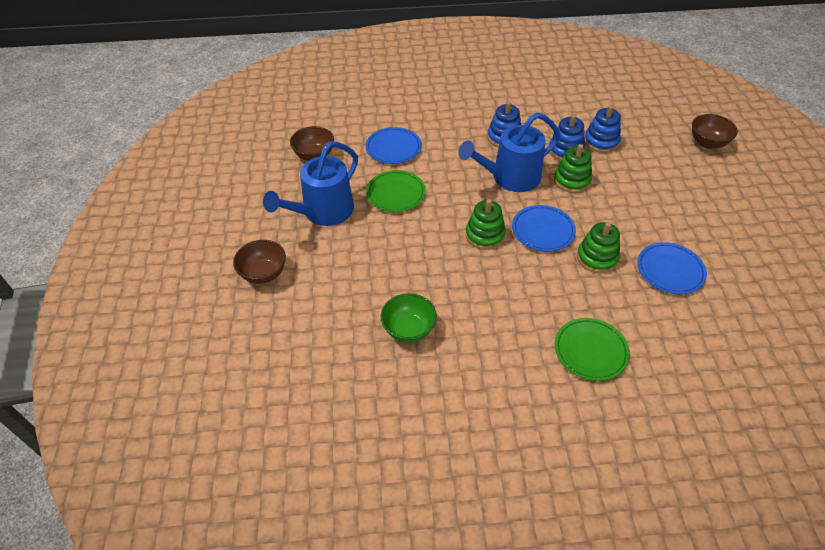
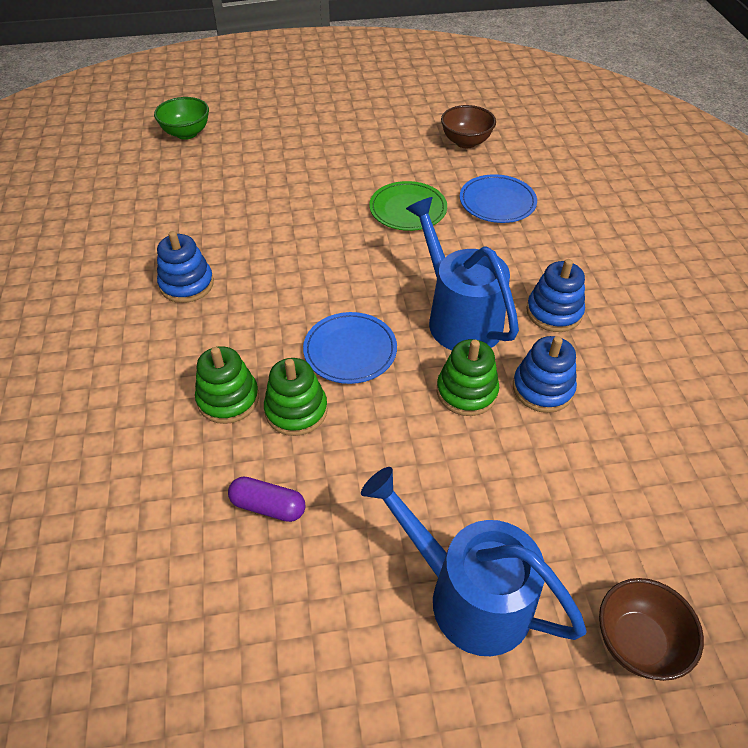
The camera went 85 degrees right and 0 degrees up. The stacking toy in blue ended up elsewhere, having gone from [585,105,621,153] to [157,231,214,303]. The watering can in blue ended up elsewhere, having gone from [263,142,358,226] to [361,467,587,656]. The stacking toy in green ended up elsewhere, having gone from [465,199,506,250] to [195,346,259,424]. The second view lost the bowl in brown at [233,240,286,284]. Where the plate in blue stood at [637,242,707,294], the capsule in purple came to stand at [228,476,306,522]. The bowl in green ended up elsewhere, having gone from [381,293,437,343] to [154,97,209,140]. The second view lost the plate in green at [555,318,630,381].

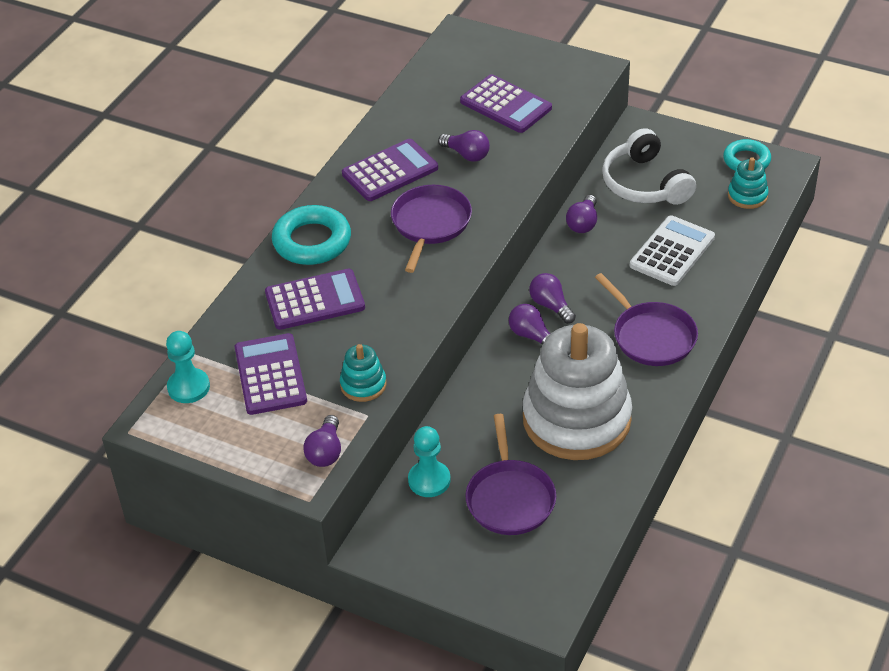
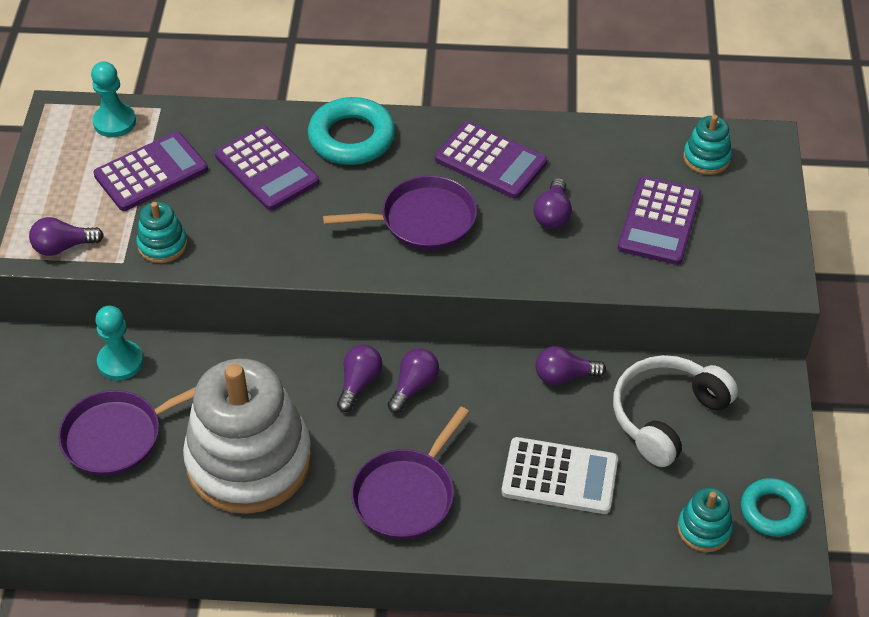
The camera went 65 degrees right and 5 degrees up. The second view gained the stacking toy in turquoise at [683,115,732,175].

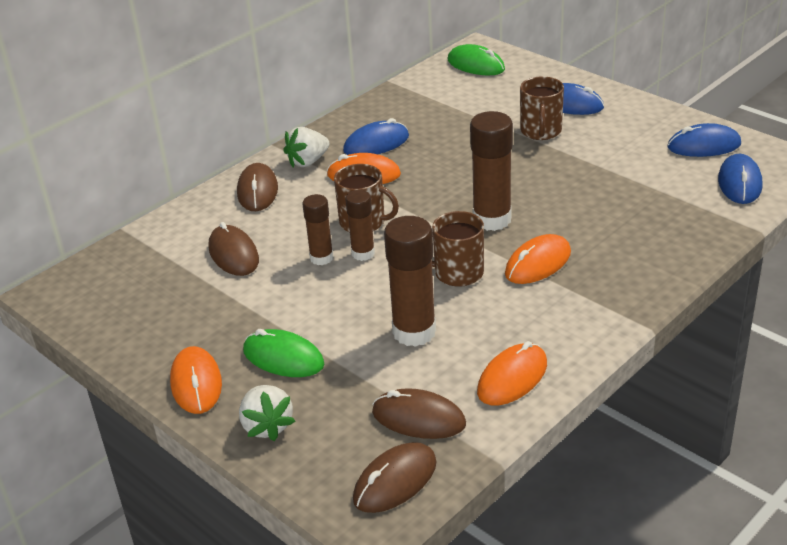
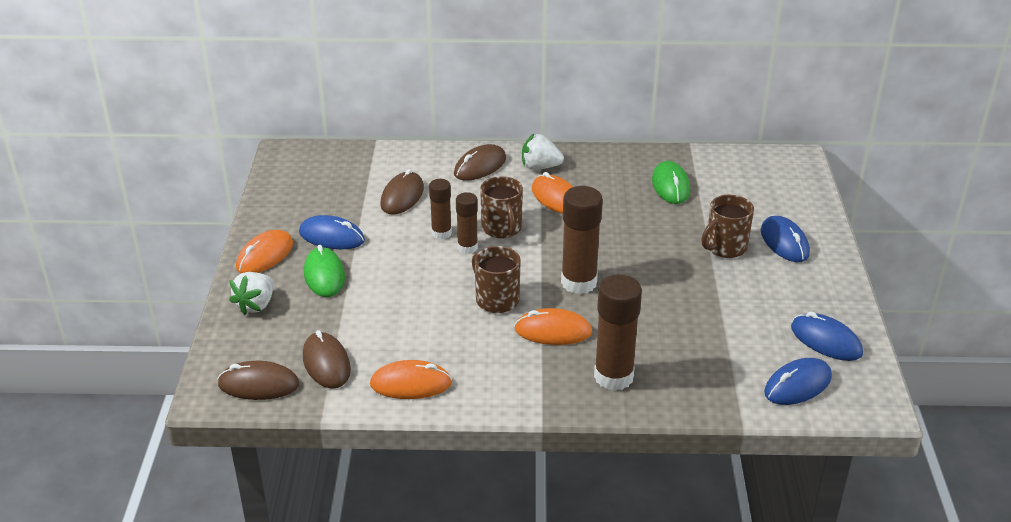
The camera went 45 degrees right and 0 degrees up. The mouse in green ended up elsewhere, having gone from [448,44,505,75] to [652,161,690,204]. The mouse in blue ended up elsewhere, having gone from [343,118,409,155] to [299,215,365,249]. The glue stick in brown ended up elsewhere, having gone from [384,216,436,347] to [594,274,642,391].

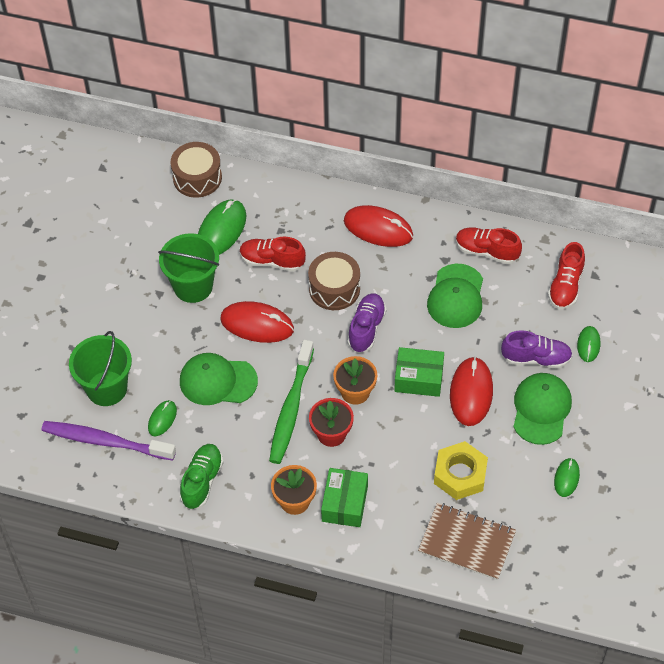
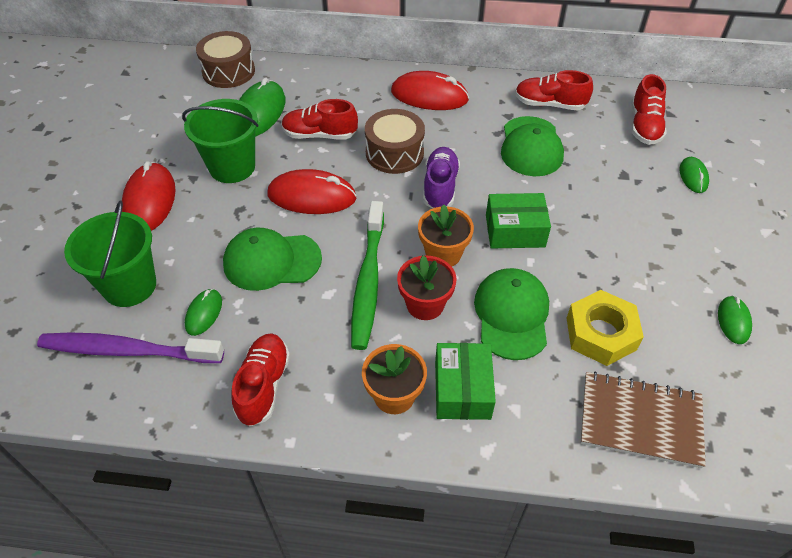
The camera went 10 degrees left and 5 degrees down. The second view lost the shoe in purple at [501,330,573,369]. The mouse in red ended up elsewhere, having gone from [450,356,493,426] to [122,161,176,231]. The cap in green ended up elsewhere, having gone from [513,373,572,445] to [474,268,549,360]. What was the shoe in green at [180,444,224,509] turned into the shoe in red at [231,333,290,427].

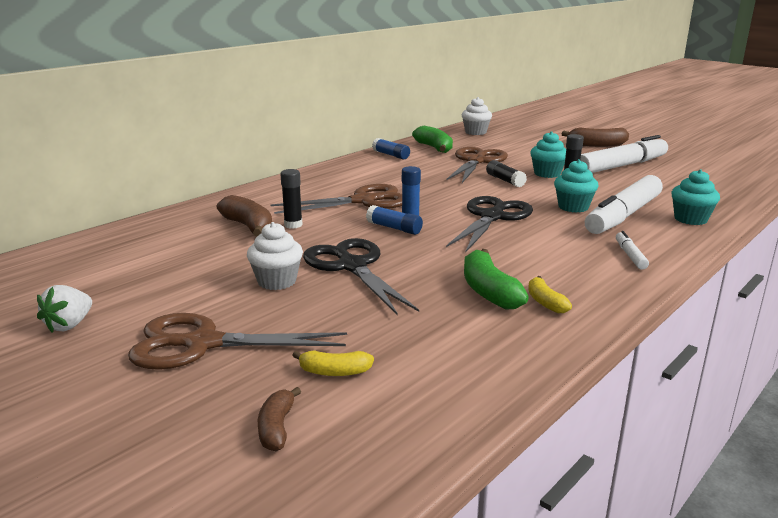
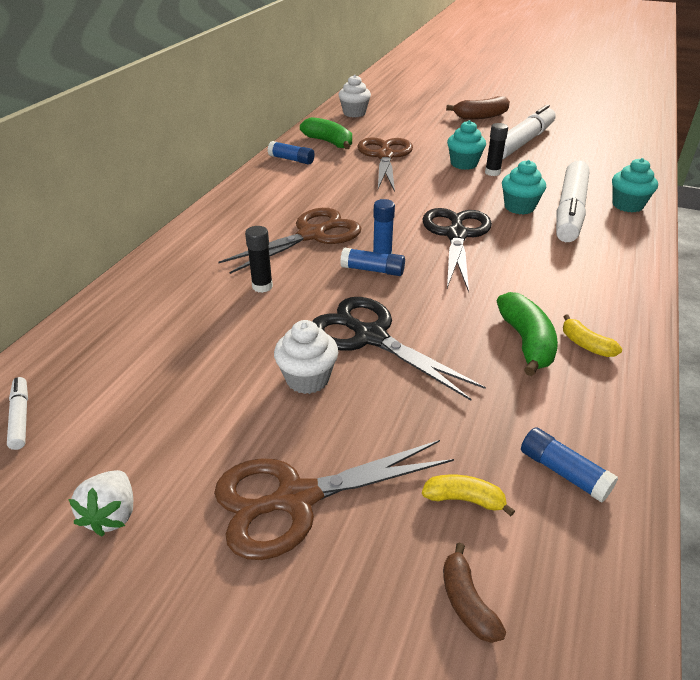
The camera went 20 degrees left and 15 degrees up. The second view lost the glue stick in black at [486,160,527,187]. The second view lost the banana in brown at [217,195,272,236]. The marker in white ended up elsewhere, having gone from [616,231,649,270] to [7,377,28,450]. The banana in green at [464,249,529,310] ended up facing another way, 150 degrees counterclockwise from before. The banana in yellow at [292,350,374,376] ended up facing another way, 150 degrees counterclockwise from before. The second view gained the glue stick in blue at [521,427,618,503].

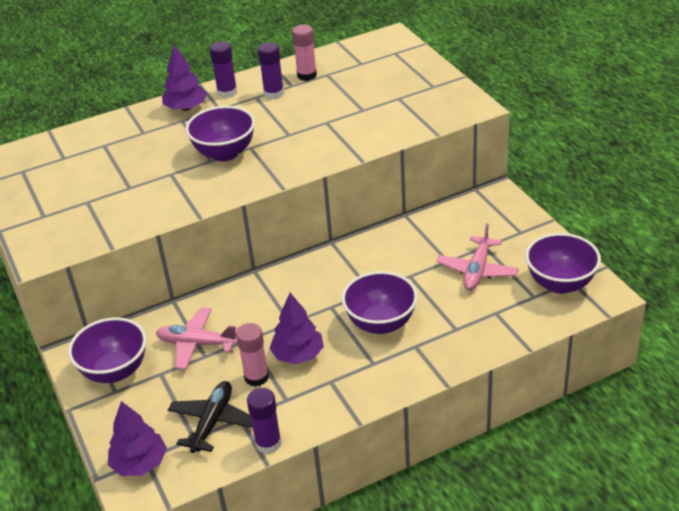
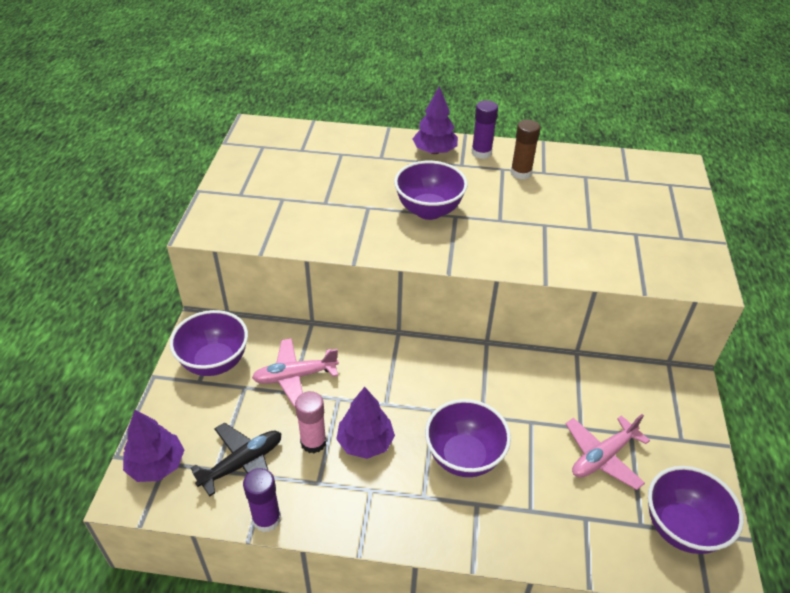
The camera went 30 degrees right and 5 degrees up. The second view lost the glue stick in pink at [292,25,317,81]. What was the glue stick in purple at [258,42,284,99] turned into the glue stick in brown at [511,120,541,179]. The plane in pink at [156,307,239,369] ended up facing another way, 60 degrees counterclockwise from before.

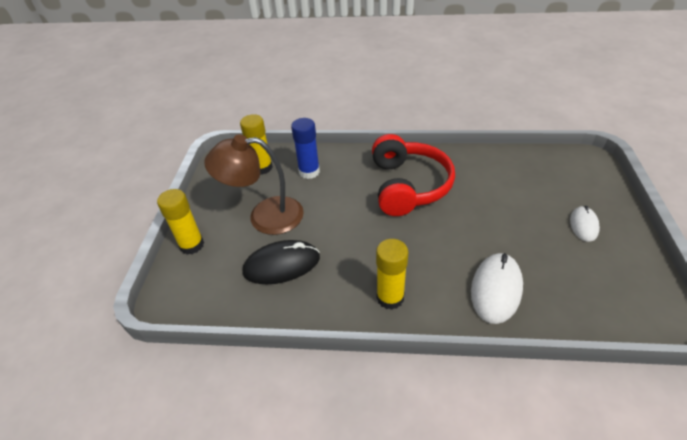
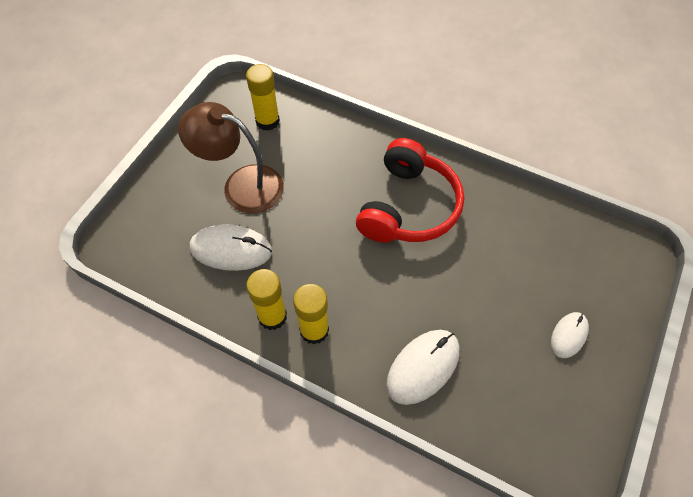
The camera went 20 degrees right and 15 degrees up. The second view lost the glue stick in blue at [291,118,320,179]. The glue stick in yellow ended up elsewhere, having gone from [157,189,204,255] to [246,269,287,330]. What was the mouse in black at [242,240,320,285] turned into the mouse in white at [190,224,272,271].

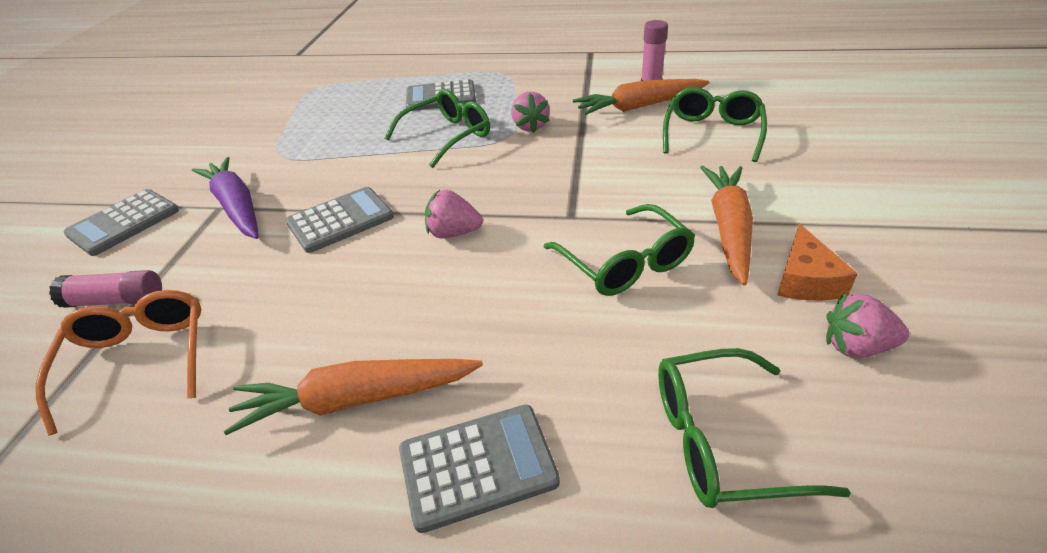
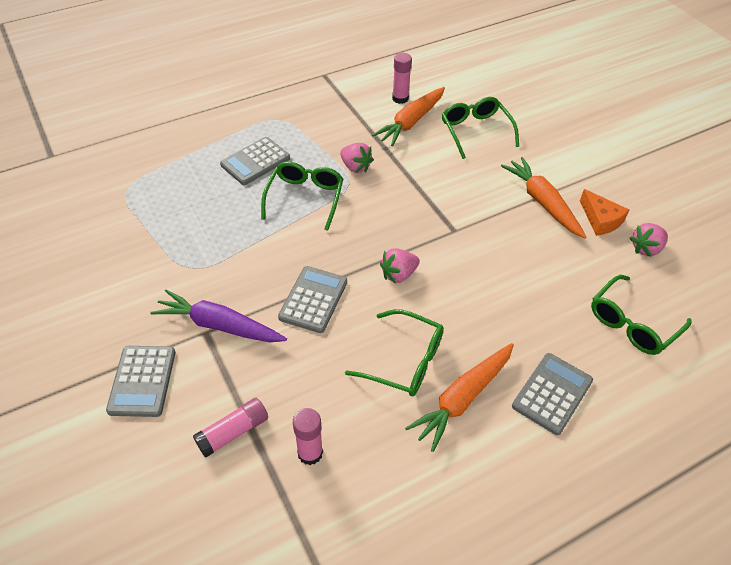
The camera went 40 degrees left and 10 degrees up. The glasses in green ended up elsewhere, having gone from [544,204,695,296] to [345,309,444,396]. Where the glasses in orange stood at [35,290,201,436], the glue stick in pink came to stand at [293,408,323,465].

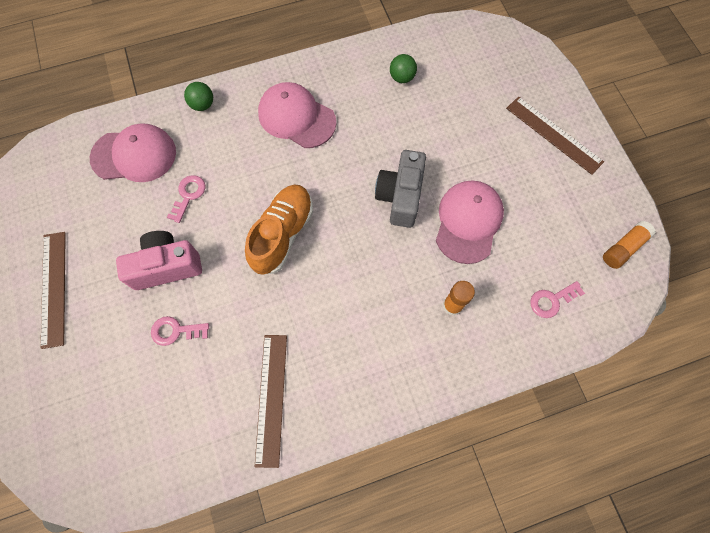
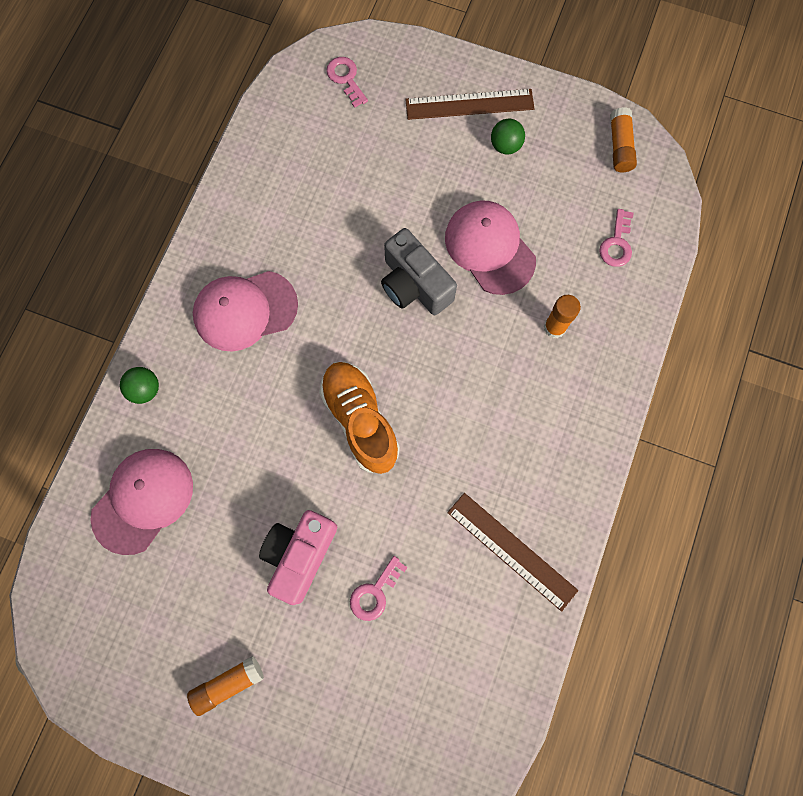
The camera went 50 degrees left and 5 degrees up. The ball in green ended up elsewhere, having gone from [390,54,417,83] to [491,119,525,154]. The key in pink ended up elsewhere, having gone from [167,175,205,223] to [326,57,368,108]. Where the ruler in brown stood at [41,232,66,349], the glue stick in orange came to stand at [187,656,264,716].

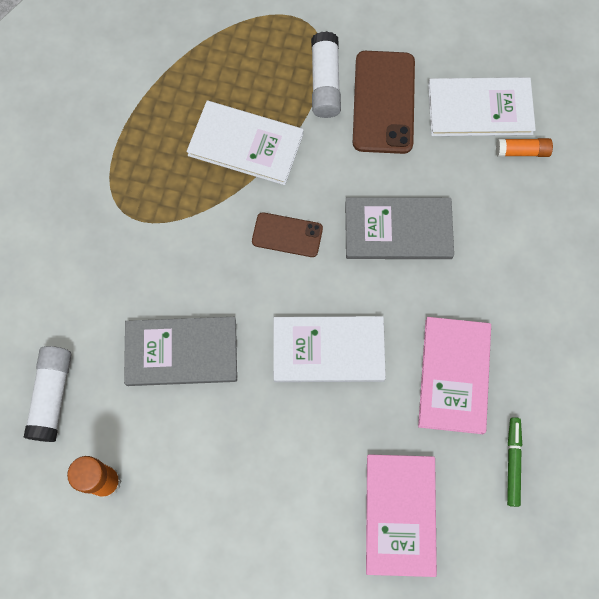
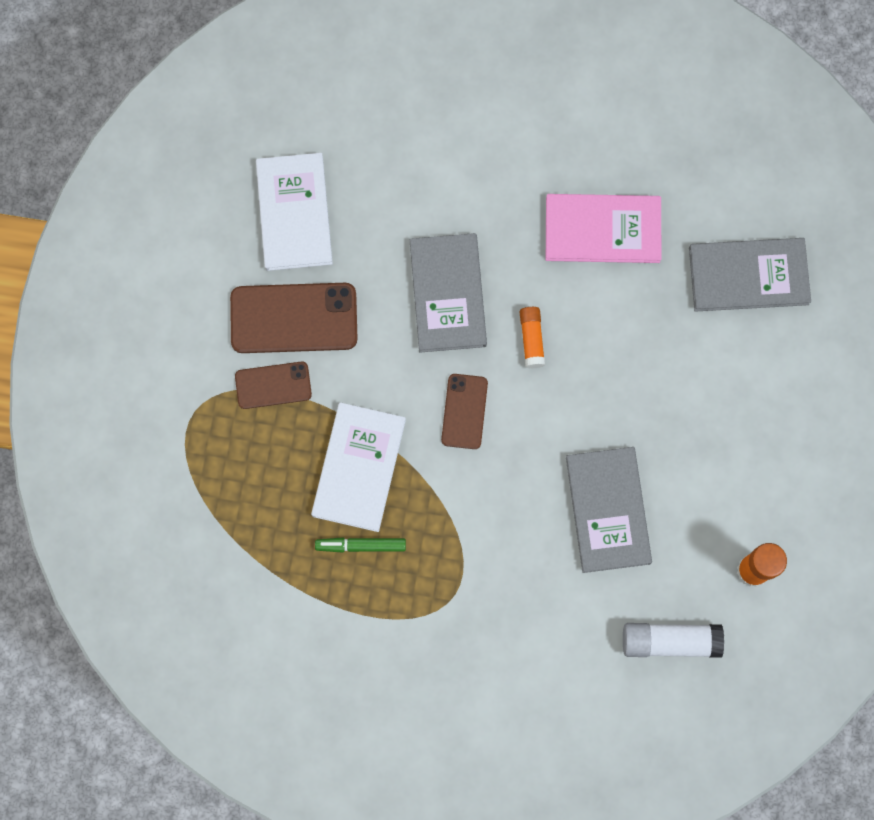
The camera went 95 degrees left and 5 degrees up. Where the glue stick in white stood at [311,31,341,118], the phone in brown came to stand at [235,362,312,409]. The glue stick in orange ended up elsewhere, having gone from [496,138,553,157] to [520,307,545,368]. The second view lost the book in white at [273,316,386,382]. The marker in green ended up elsewhere, having gone from [507,417,522,507] to [315,537,406,553]. What was the book in pink at [366,454,437,577] turned into the book in grey at [689,238,811,312].

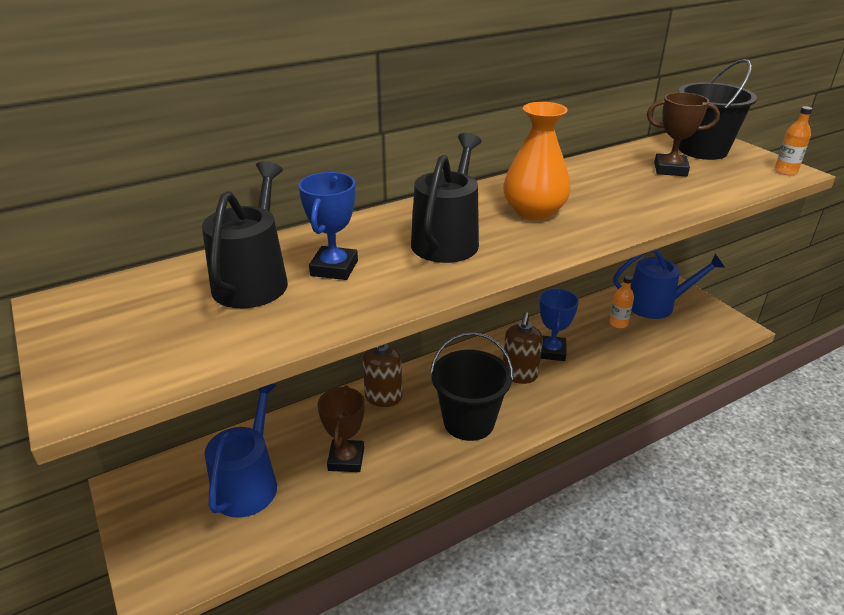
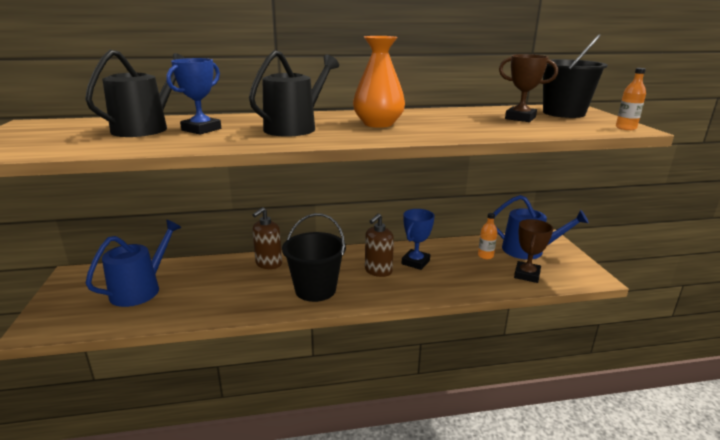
The camera went 20 degrees right and 10 degrees down. The trophy in brown ended up elsewhere, having gone from [317,385,364,472] to [514,219,553,283].

